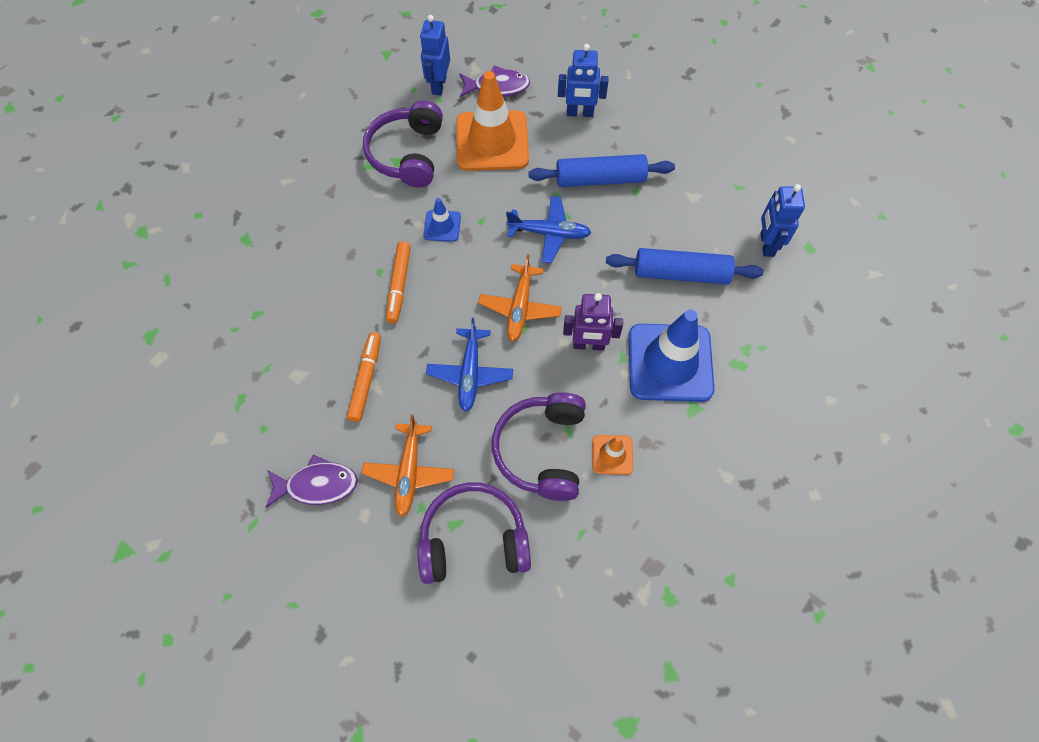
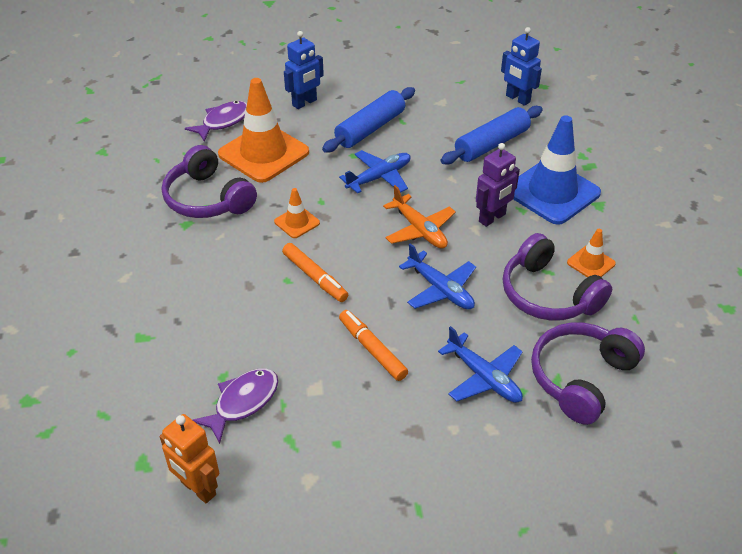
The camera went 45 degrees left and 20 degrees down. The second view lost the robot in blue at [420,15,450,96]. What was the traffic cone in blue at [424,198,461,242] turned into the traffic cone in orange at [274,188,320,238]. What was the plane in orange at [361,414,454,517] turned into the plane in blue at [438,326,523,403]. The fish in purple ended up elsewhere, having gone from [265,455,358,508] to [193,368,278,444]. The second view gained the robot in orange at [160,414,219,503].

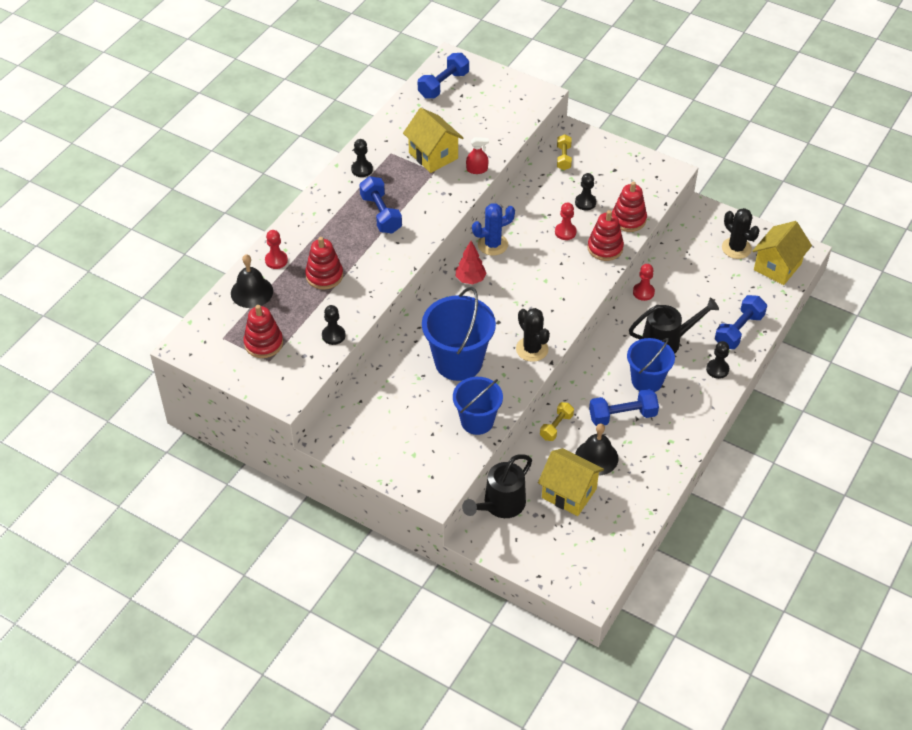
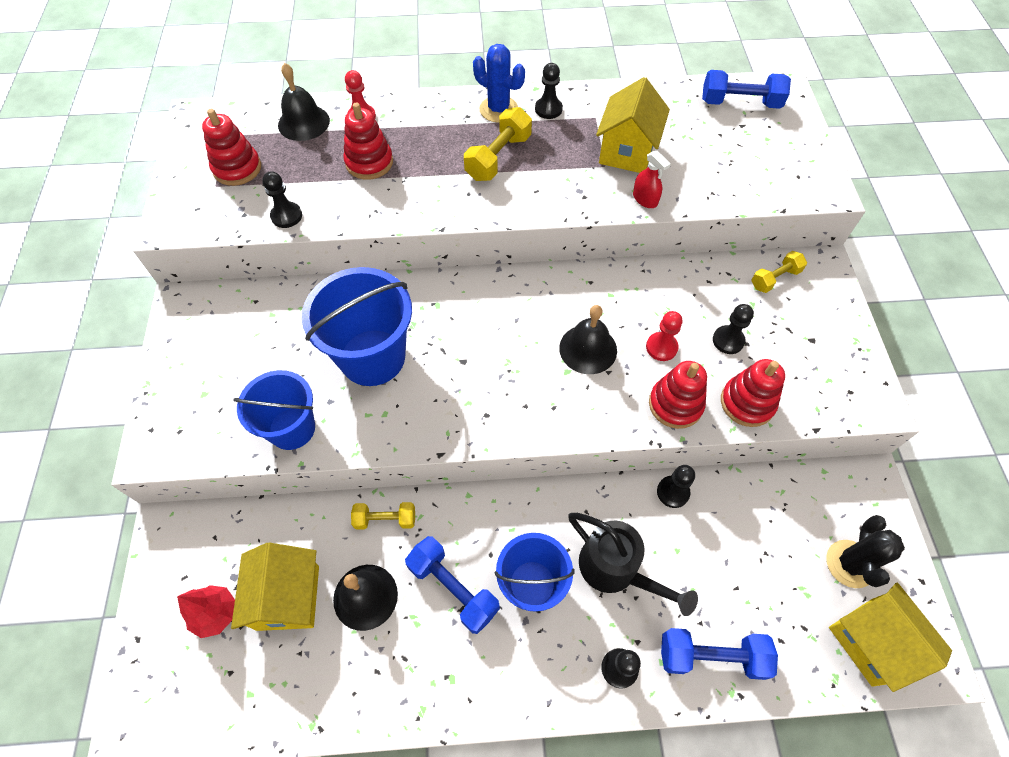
The camera went 55 degrees right and 10 degrees up. What was the dumbbell in blue at [359,176,402,234] turned into the dumbbell in yellow at [464,107,532,181]. The cactus in blue ended up elsewhere, having gone from [472,203,515,256] to [473,44,525,122]. The house in yellow at [753,221,812,285] ended up facing another way, 60 degrees clockwise from before. The tree in red ended up elsewhere, having gone from [456,241,486,284] to [177,585,235,638]. What was the pawn in red at [633,264,655,301] turned into the pawn in black at [657,465,695,508]. The second view lost the cactus in black at [516,308,550,362]. The second view lost the watering can in black at [462,454,532,518]. The second view gained the bell in black at [559,305,617,374].

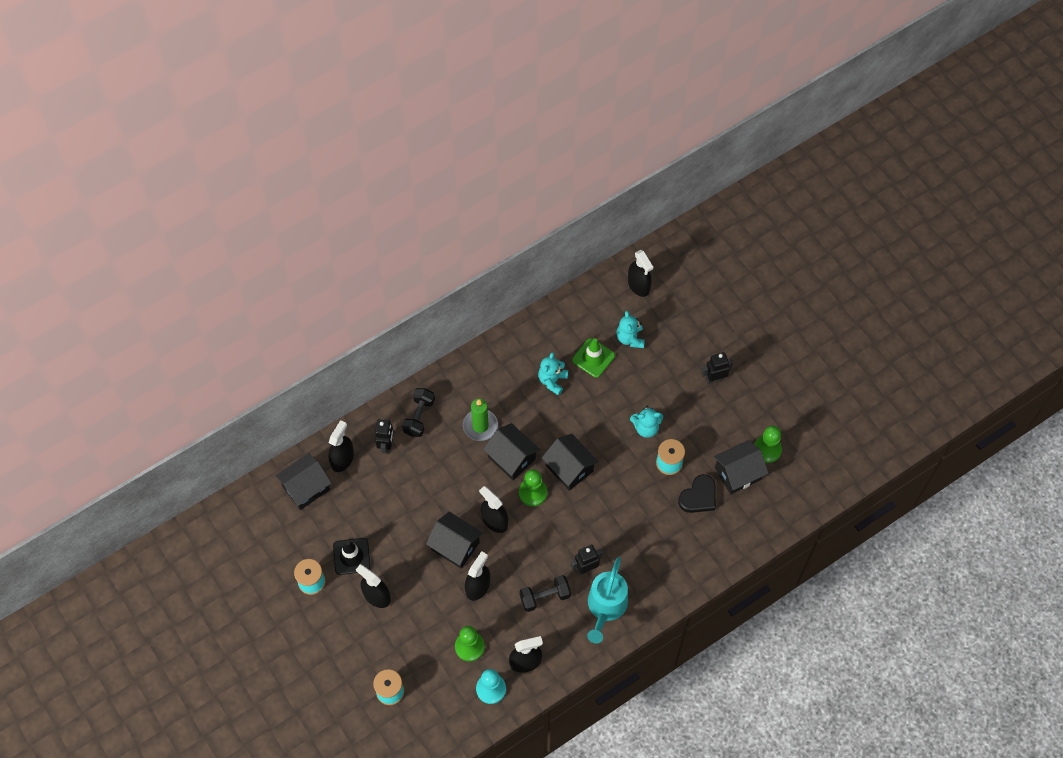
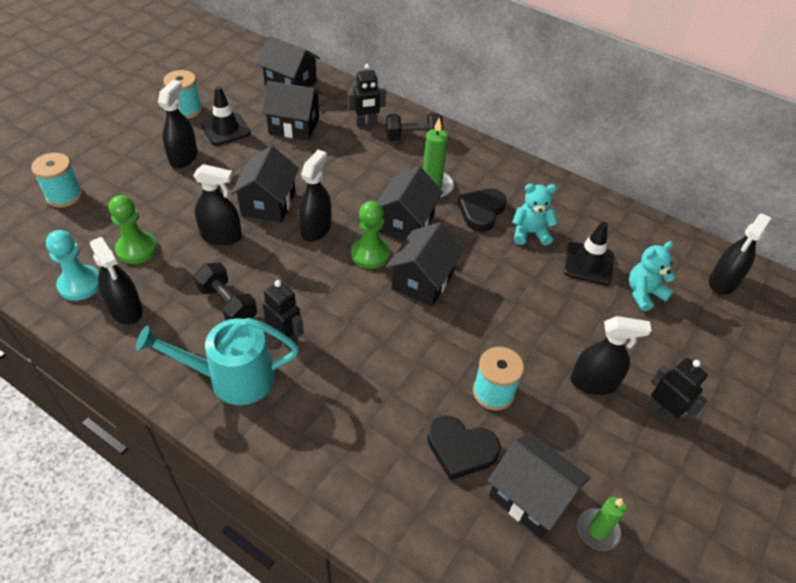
The camera went 65 degrees right and 15 degrees down. What was the traffic cone in green at [572,338,615,378] turned into the traffic cone in black at [564,222,614,285]. The second view lost the teddy bear in turquoise at [630,406,663,438]. The spray bottle in black ended up elsewhere, having gone from [328,420,354,472] to [571,316,652,395]. Where the pawn in green stood at [754,426,782,463], the candle in green came to stand at [578,497,626,551]. The second view gained the house in black at [262,81,322,140]. The second view gained the heart in black at [458,189,507,232].

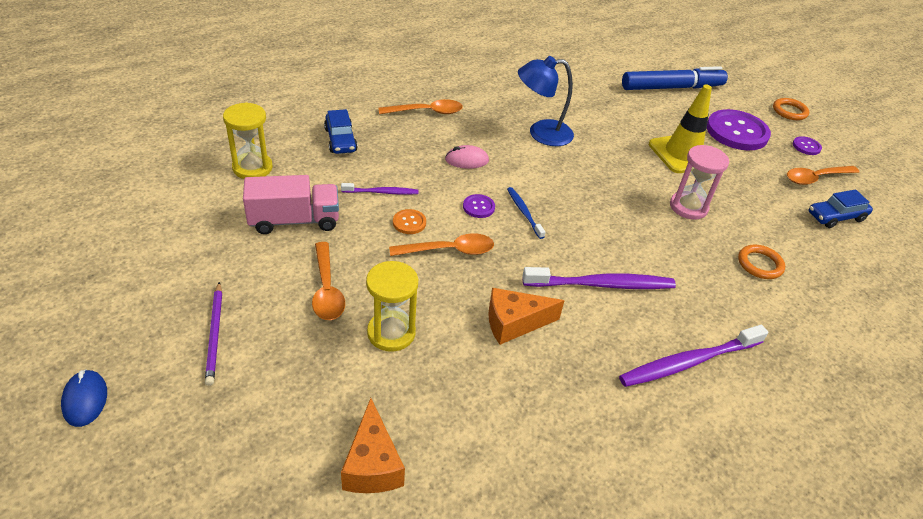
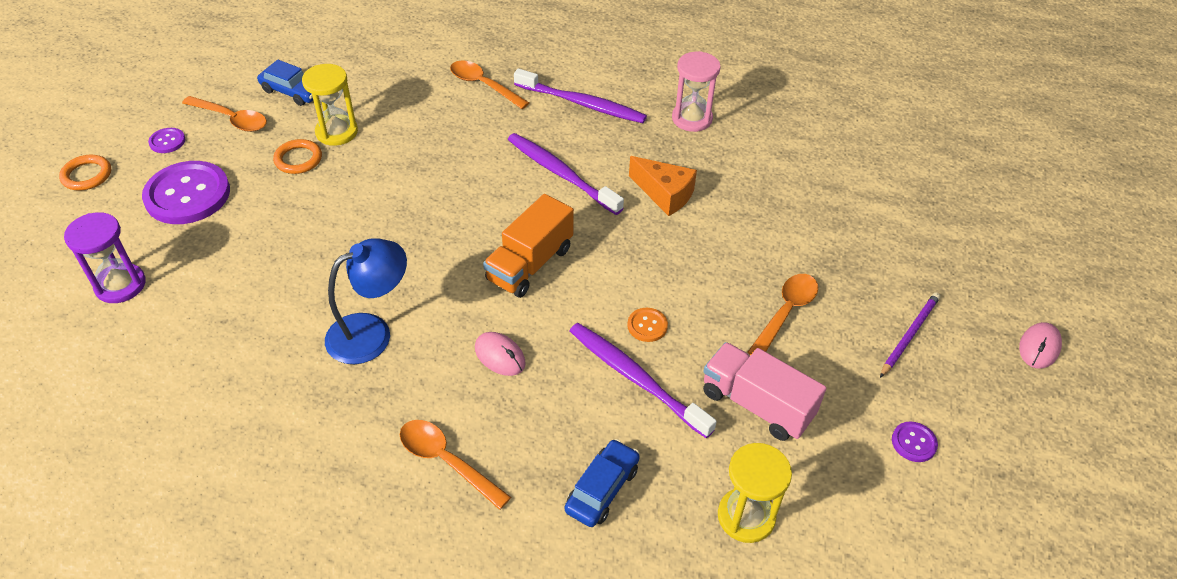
The camera went 130 degrees left and 5 degrees up. The lamp in blue at [518,56,574,146] ended up facing another way, 75 degrees counterclockwise from before. Where the marker in blue stood at [622,66,728,90], the hourglass in purple came to stand at [64,212,146,303]. The second view lost the traffic cone in yellow at [649,85,712,173]. The hourglass in pink ended up elsewhere, having gone from [670,145,729,220] to [672,51,721,132]. The size of the toothbrush in purple at [341,183,418,195] changed by a factor of 1.82. Where the toothbrush in blue stood at [507,187,545,239], the truck in orange came to stand at [483,194,574,298]. The button in purple ended up elsewhere, having gone from [463,194,495,218] to [892,422,938,462]. The spoon in orange ended up elsewhere, having gone from [389,233,494,256] to [450,60,529,109]. The ring in orange ended up elsewhere, having gone from [738,245,785,279] to [273,139,322,174]. The hourglass in yellow ended up elsewhere, having gone from [366,261,418,352] to [302,64,358,146]. What was the mouse in blue at [61,369,107,427] turned into the mouse in pink at [1019,322,1062,368]. The second view lost the cheese in orange at [341,398,405,493].

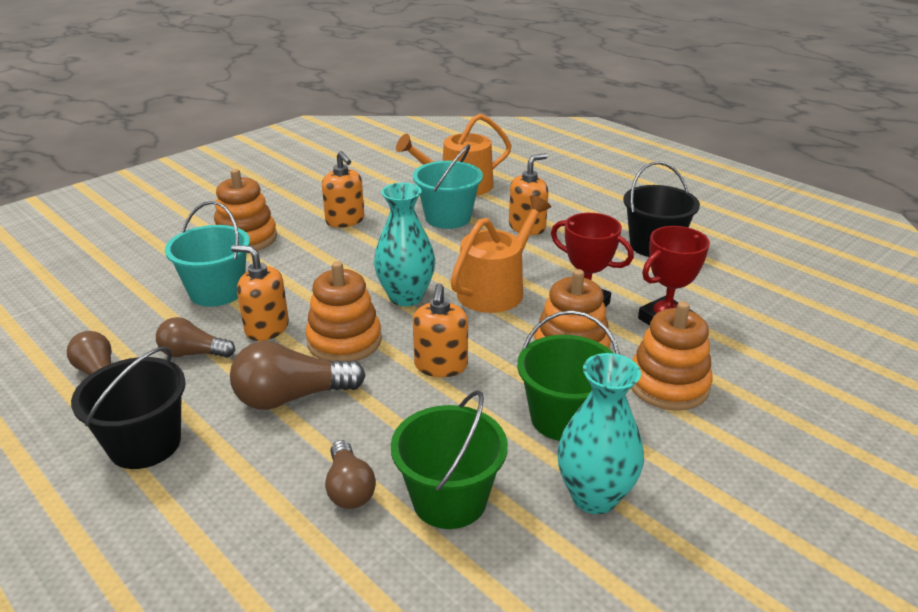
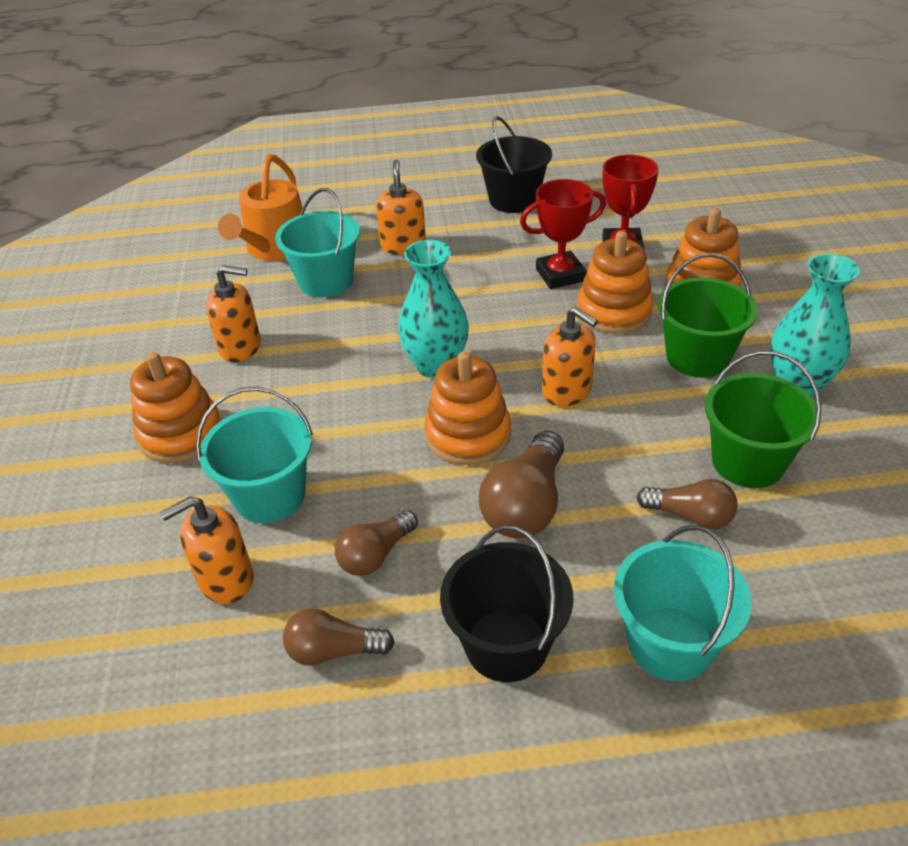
The camera went 50 degrees left and 10 degrees up. The second view lost the watering can in orange at [450,195,551,313]. The soap dispenser in orange ended up elsewhere, having gone from [231,245,289,341] to [160,496,254,604]. The second view gained the bucket in turquoise at [614,525,752,681].

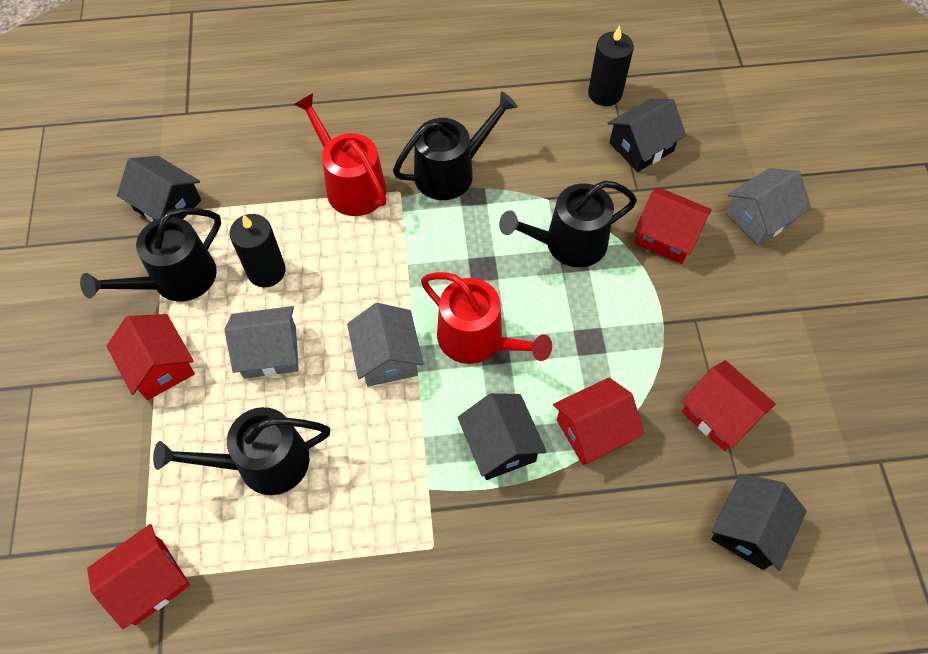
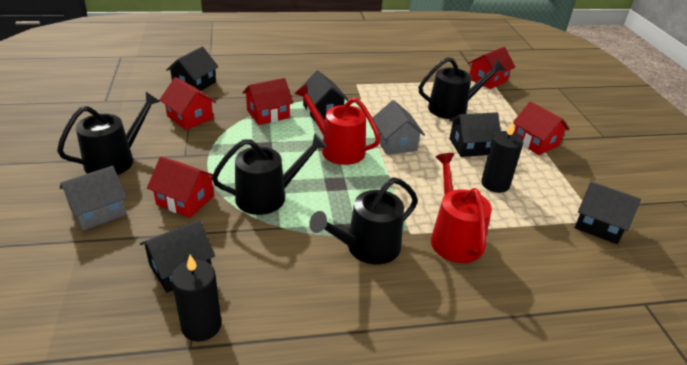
The camera went 175 degrees right and 25 degrees down. The watering can in red at [293,93,386,216] ended up facing another way, 150 degrees counterclockwise from before. The watering can in black ended up elsewhere, having gone from [80,208,221,302] to [57,92,161,175]. What was the house in grey at [225,306,299,379] turned into the house in black at [449,112,501,157].

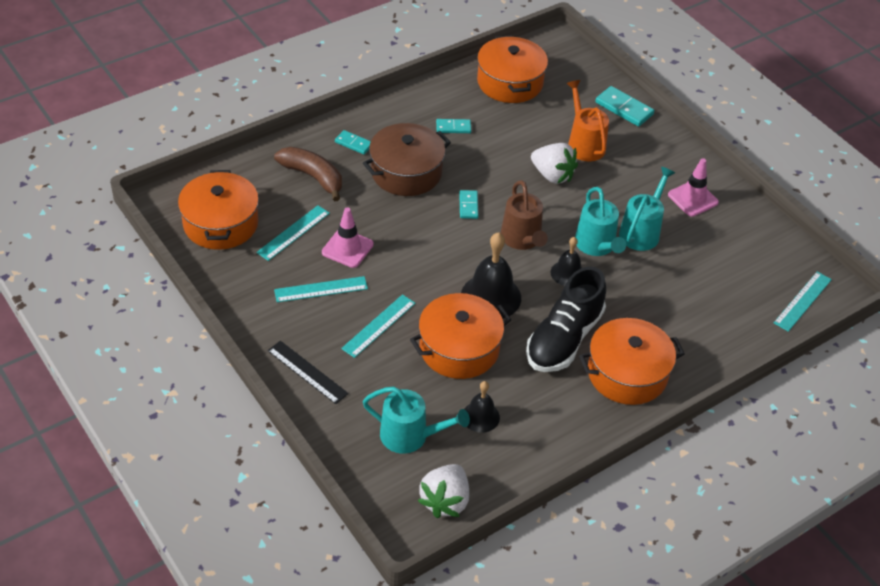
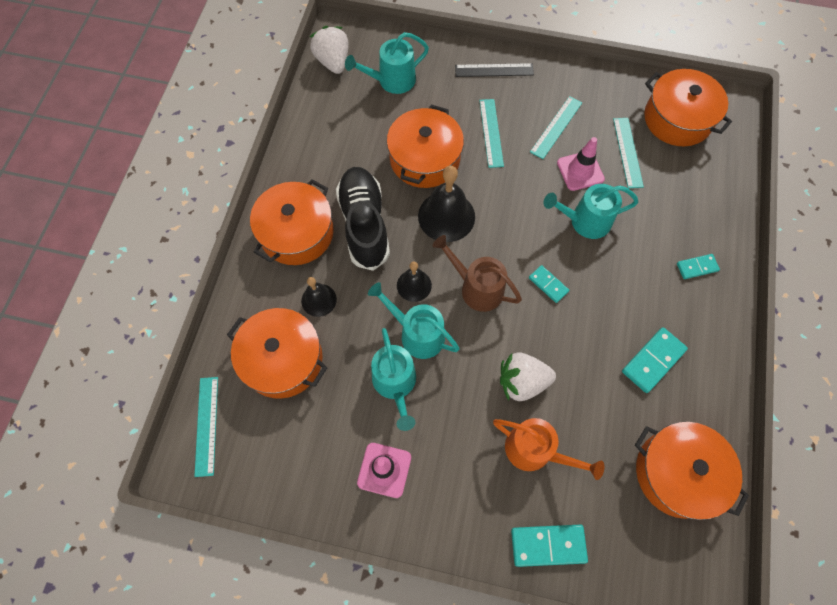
The camera went 140 degrees right and 20 degrees up. The size of the domino in turquoise at [436,119,471,133] changed by a factor of 1.62. The second view lost the pot in brown at [363,123,451,196]. The second view lost the banana in brown at [274,147,342,201]. The bell in black ended up elsewhere, having gone from [464,381,500,433] to [301,277,337,317]. The second view gained the watering can in turquoise at [543,184,638,239]. The second view gained the pot in orange at [227,308,327,399].

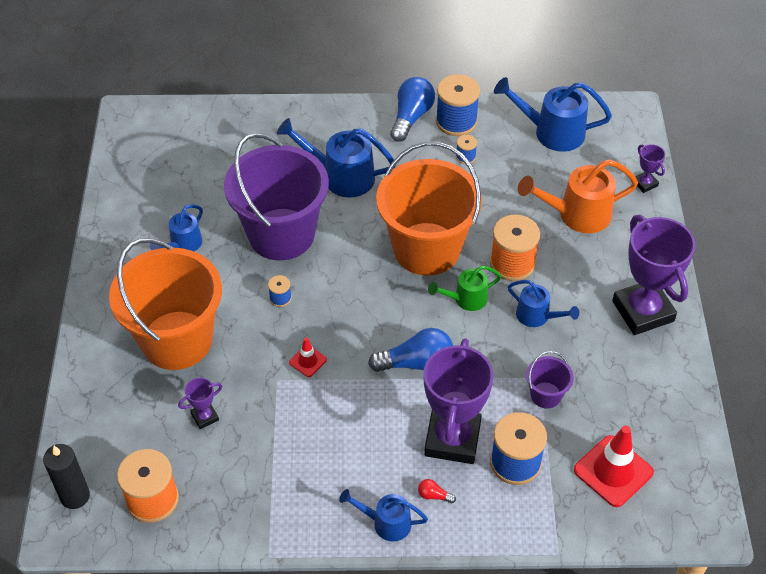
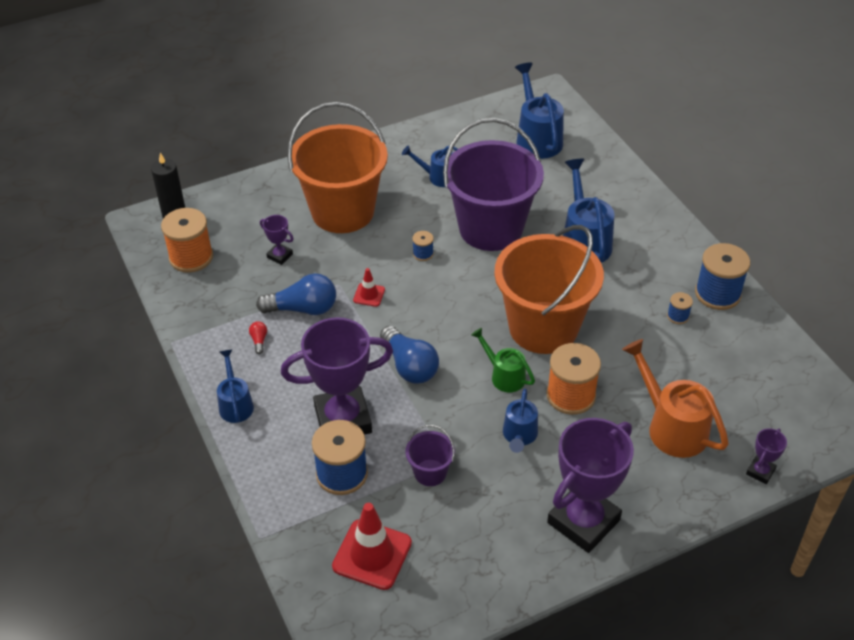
The camera went 65 degrees right and 5 degrees down. The light bulb in blue ended up elsewhere, having gone from [390,77,435,142] to [256,273,336,315]. The watering can in blue ended up elsewhere, having gone from [494,77,612,152] to [515,63,564,159]. The light bulb in red ended up elsewhere, having gone from [418,479,456,503] to [249,321,267,354].

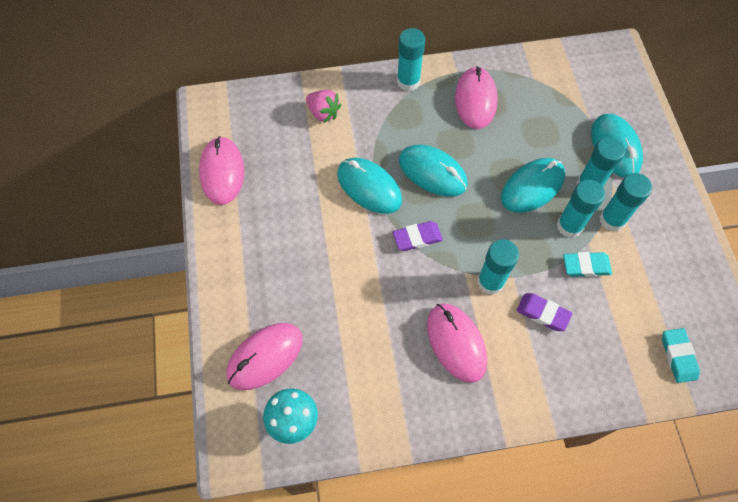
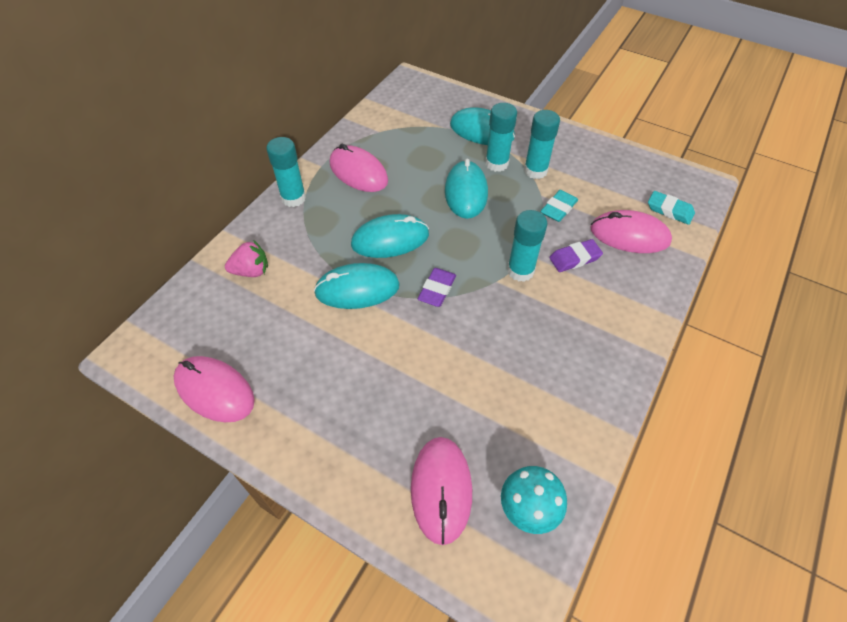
The camera went 50 degrees left and 10 degrees down. The second view lost the glue stick in turquoise at [557,180,605,238]. The mouse in pink ended up elsewhere, having gone from [427,303,487,383] to [590,210,672,253].

